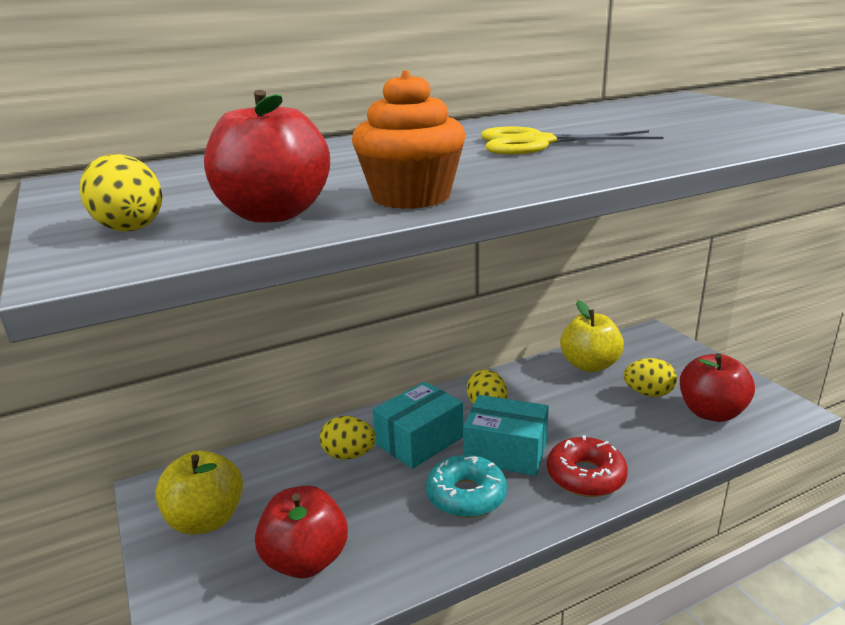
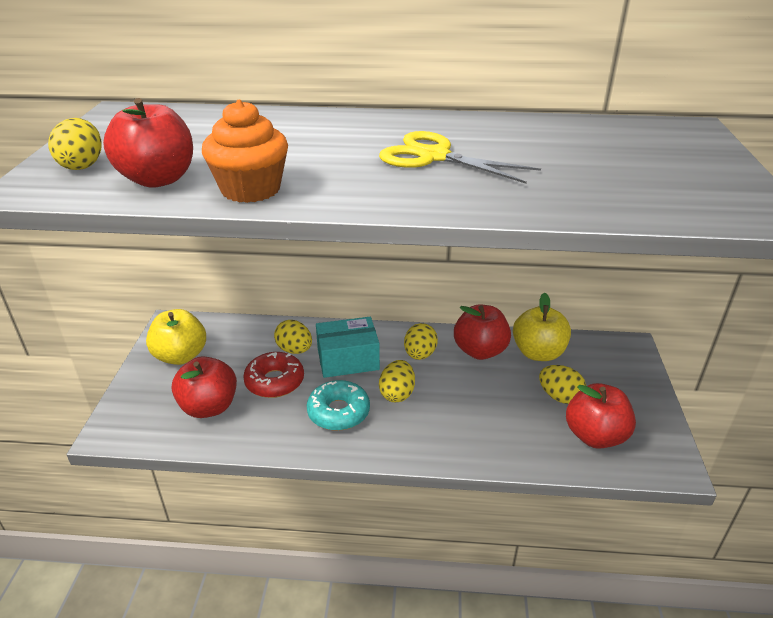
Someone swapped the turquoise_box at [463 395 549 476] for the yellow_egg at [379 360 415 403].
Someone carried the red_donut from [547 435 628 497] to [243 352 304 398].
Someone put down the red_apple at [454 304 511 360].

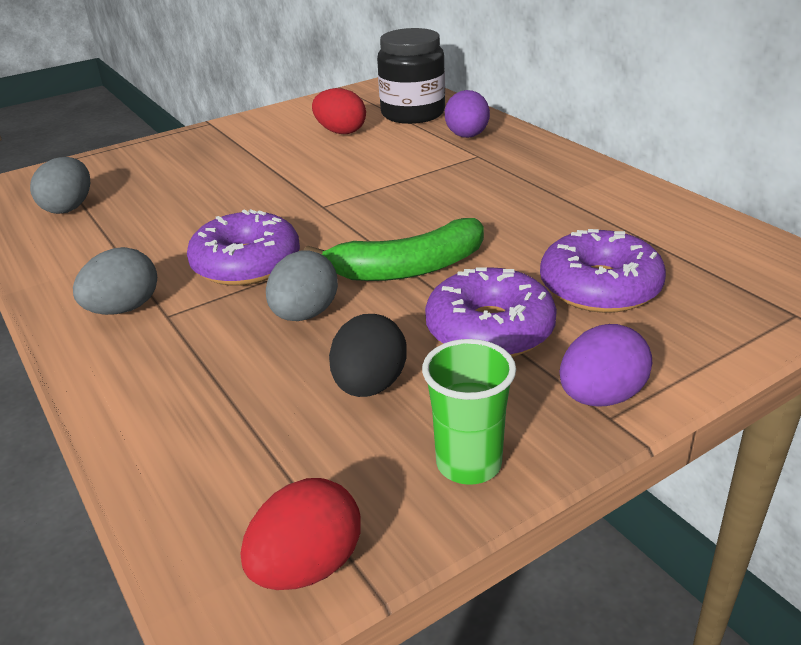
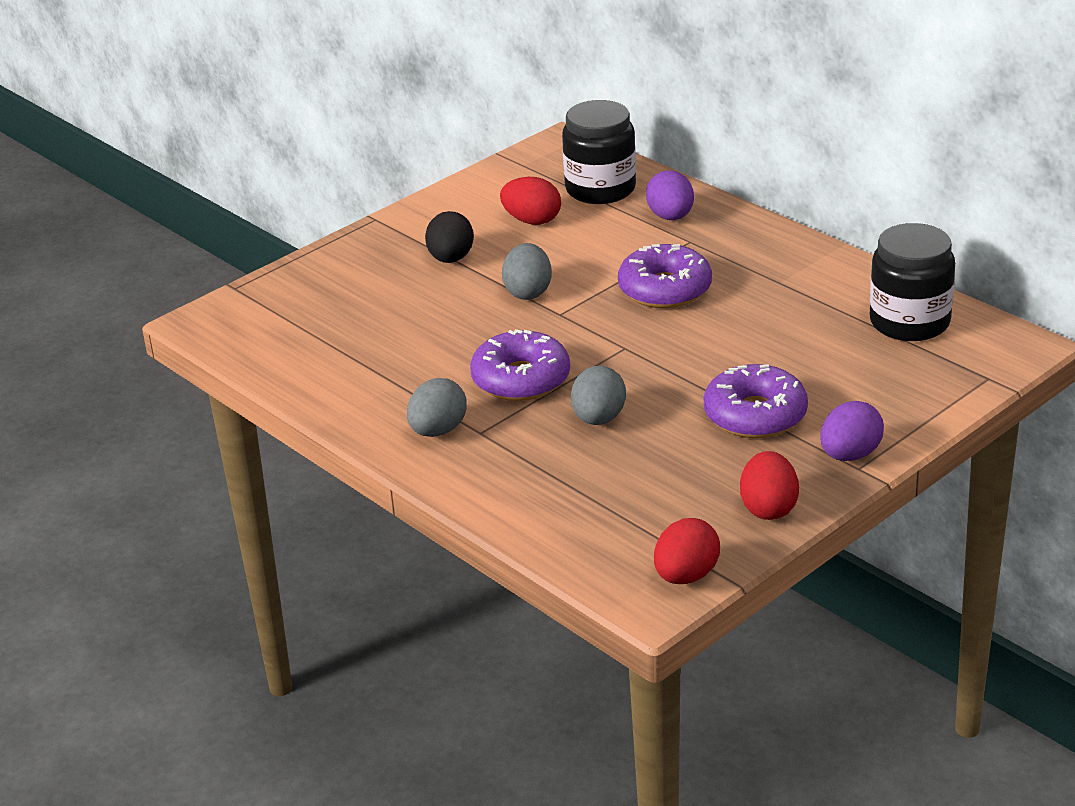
Someone carried the grey_egg from [30 157 90 214] to [502 243 552 300].
Someone took away the green_banana at [304 218 484 281].
Someone carried the black_egg from [329 314 407 397] to [425 211 474 263].
Someone swapped the green_cup at [422 339 516 484] for the red_egg at [740 451 799 520].
Someone carried the purple_donut from [540 229 666 313] to [618 244 712 308].
Someone put down the black_jar at [870 223 955 341].

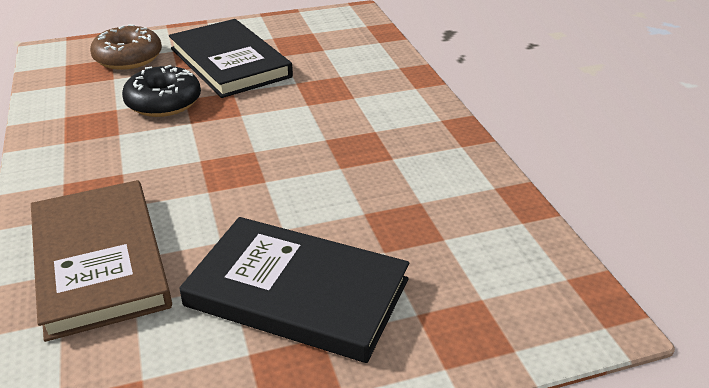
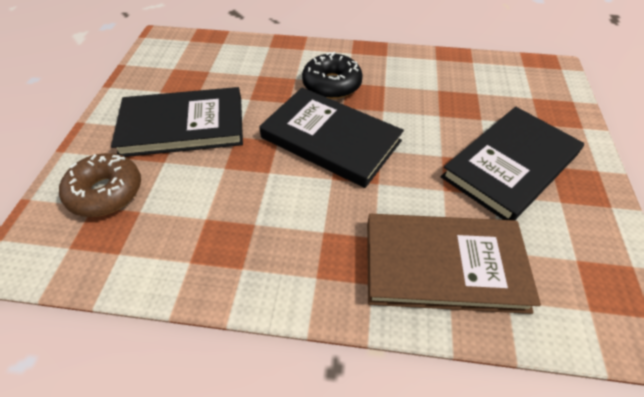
Someone carried the black_donut from [122 65 201 117] to [302 52 363 99].
Someone put down the black_book at [259 87 404 188].

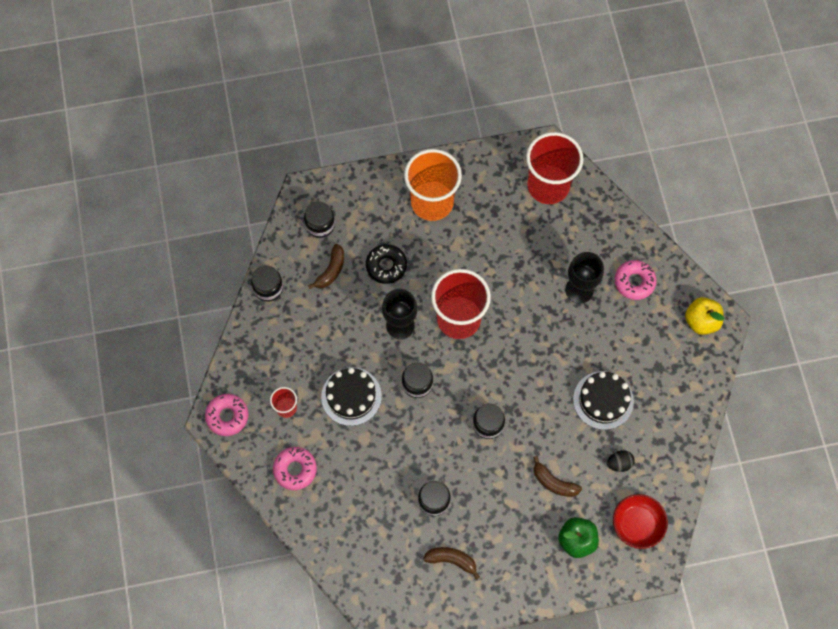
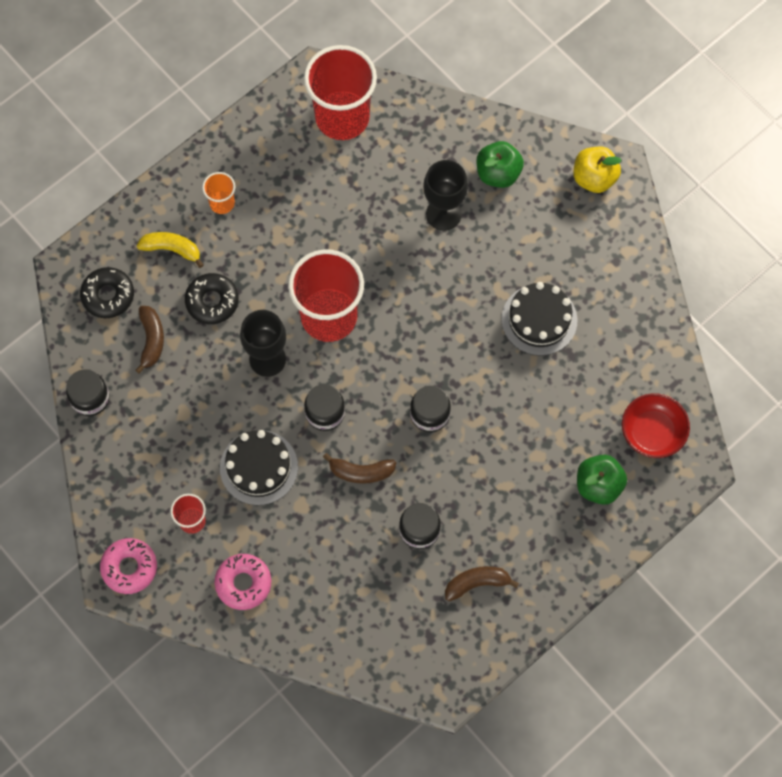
Someone swapped the black_jar at [304 202 335 238] for the black_donut at [80 267 134 318].
Someone scaled the orange_cup at [404 149 462 221] by 0.46.
Someone carried the brown_banana from [533 456 582 497] to [323 453 396 484].
Someone took away the black_egg at [607 450 635 472].
Someone swapped the pink_donut at [615 260 657 300] for the green_apple at [477 141 524 188].
Someone put down the yellow_banana at [137 232 204 268].

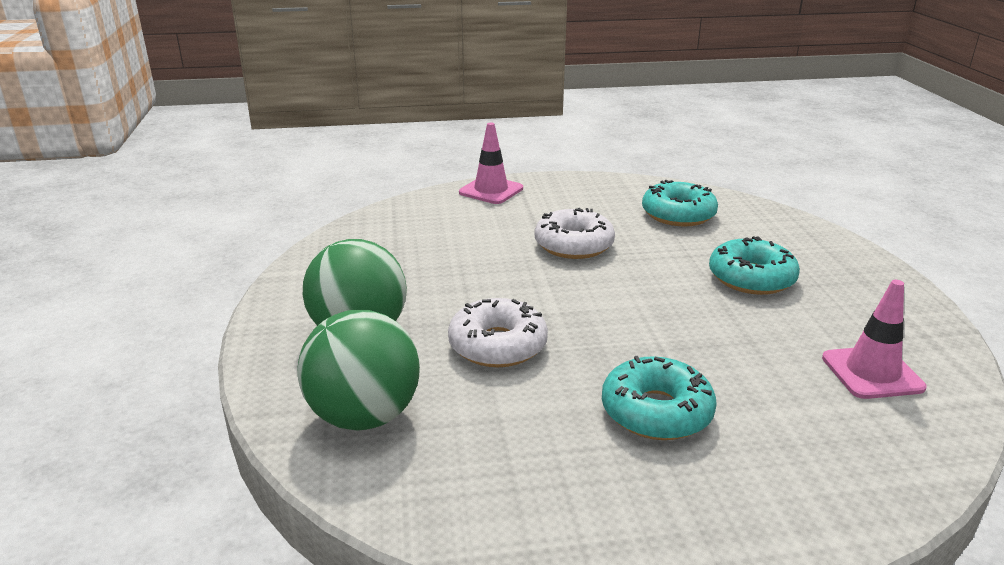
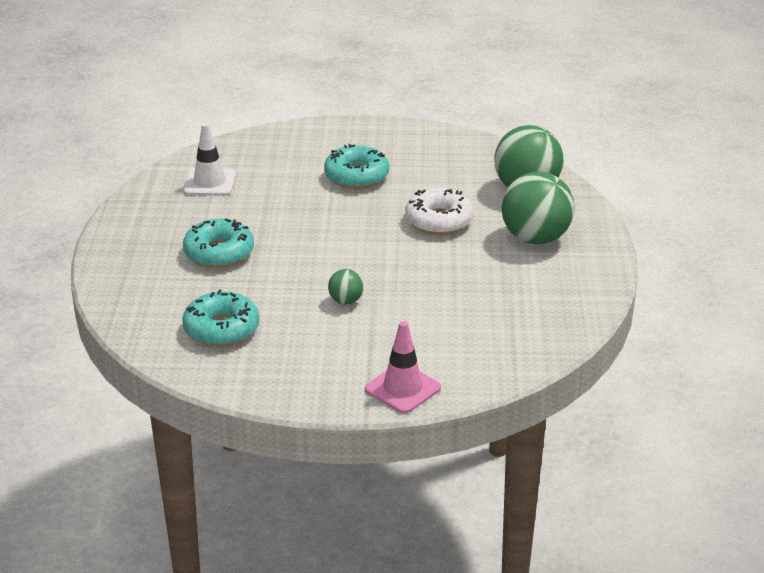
Someone swapped the white_donut at [535 208 615 259] for the green_ball at [328 269 364 305].
Someone repainted the pink_traffic_cone at [822 280 927 399], which became the white_traffic_cone at [183 123 236 196].

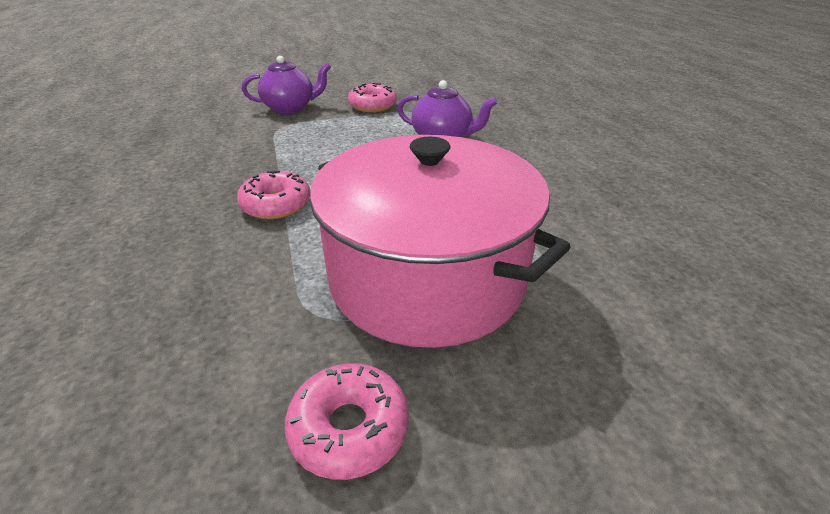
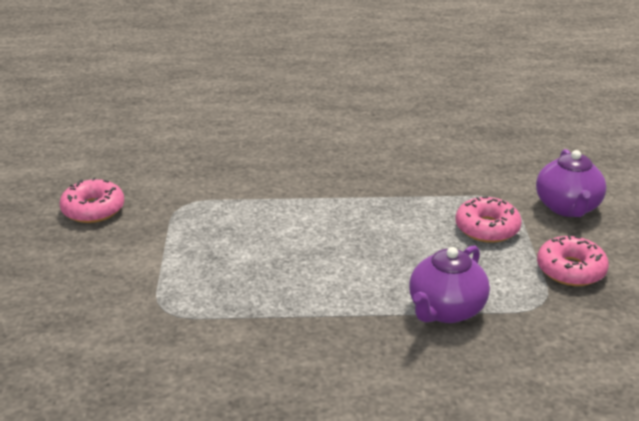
Someone carried the pink_donut from [237 170 310 219] to [455 196 522 243].
Someone took away the pink_pot at [310 135 571 348].

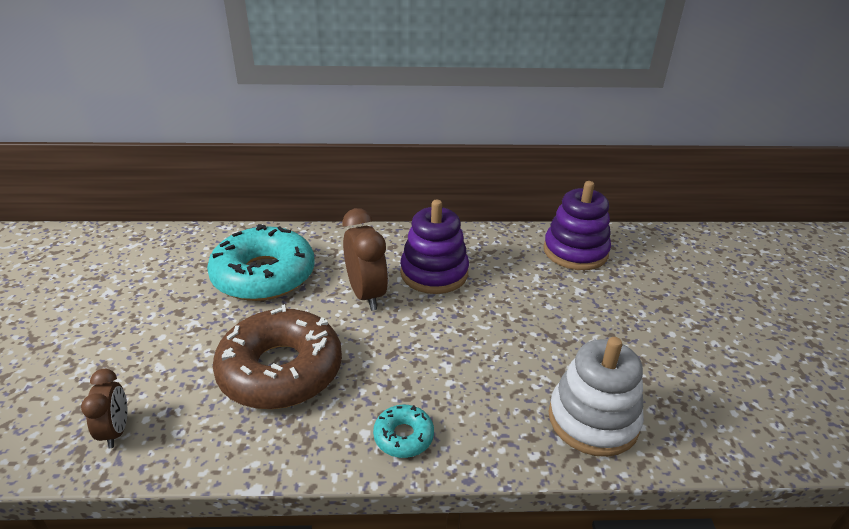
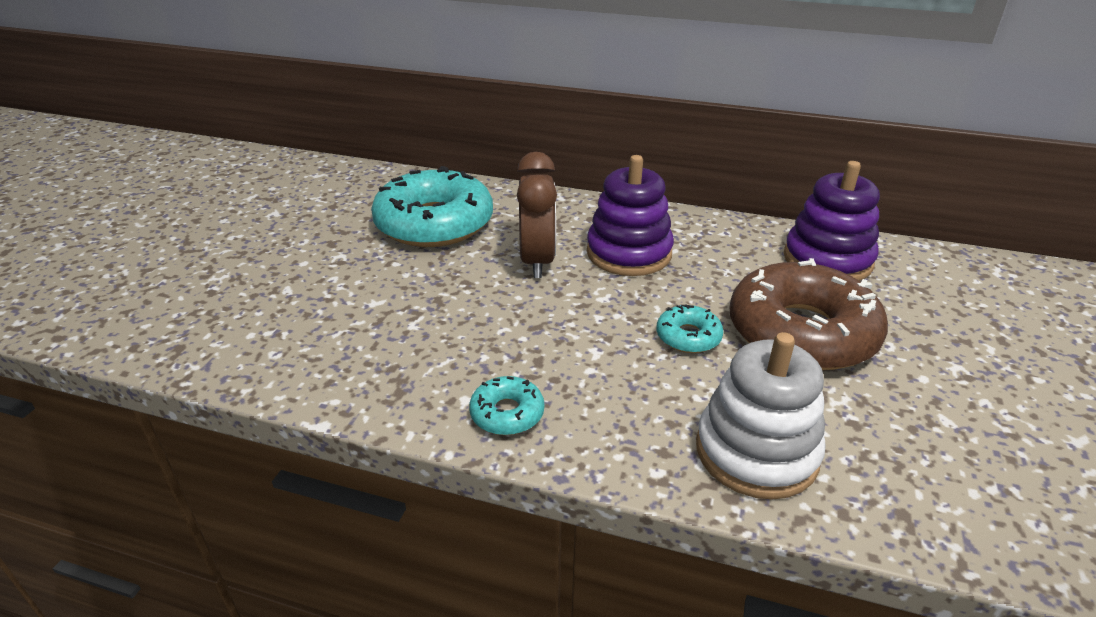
Someone took away the brown_clock at [81 369 127 448].
Someone carried the brown_donut from [213 304 342 409] to [729 258 888 370].
Someone put down the turquoise_donut at [656 304 723 353].

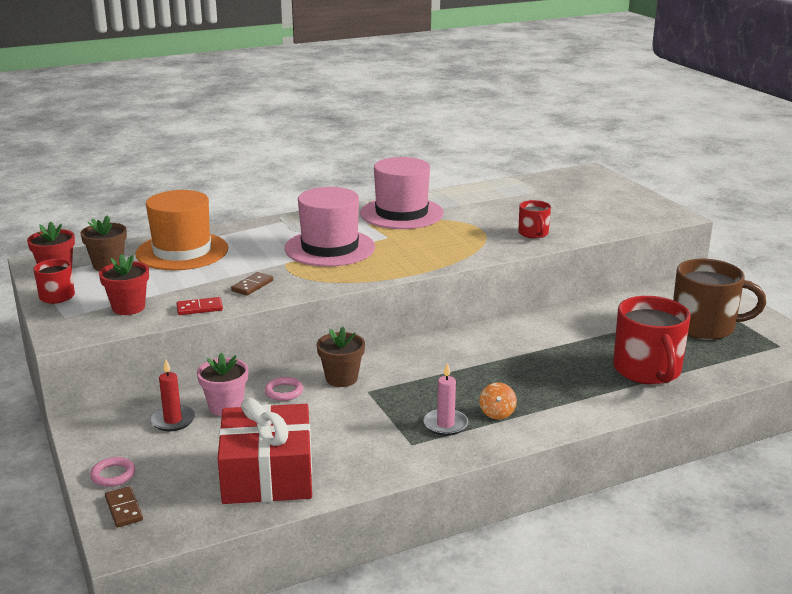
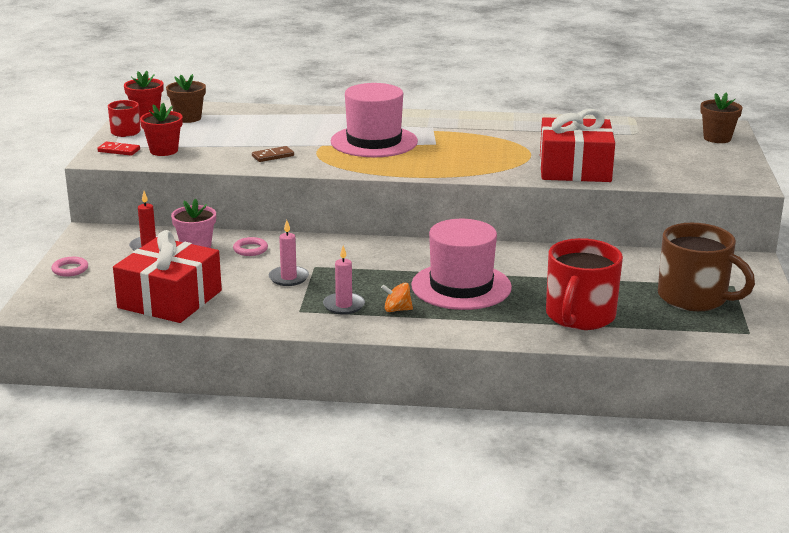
Someone took away the brown_domino at [105 486 143 527].
Someone took away the orange_hat at [135 190 228 270].
Someone carried the red_domino from [176 297 223 315] to [97 142 140 156].
Someone carried the brown_flower_pot from [317 327 365 387] to [700 92 742 143].
Someone carried the pink_hat from [360 157 444 229] to [411 219 512 310].
Someone rotated the orange_spinning_top at [479 382 517 419] by 60 degrees clockwise.
Someone swapped the red_mug at [518 200 551 239] for the red_gift at [540 109 615 182].
Someone put down the pink_candle at [269 220 309 286].

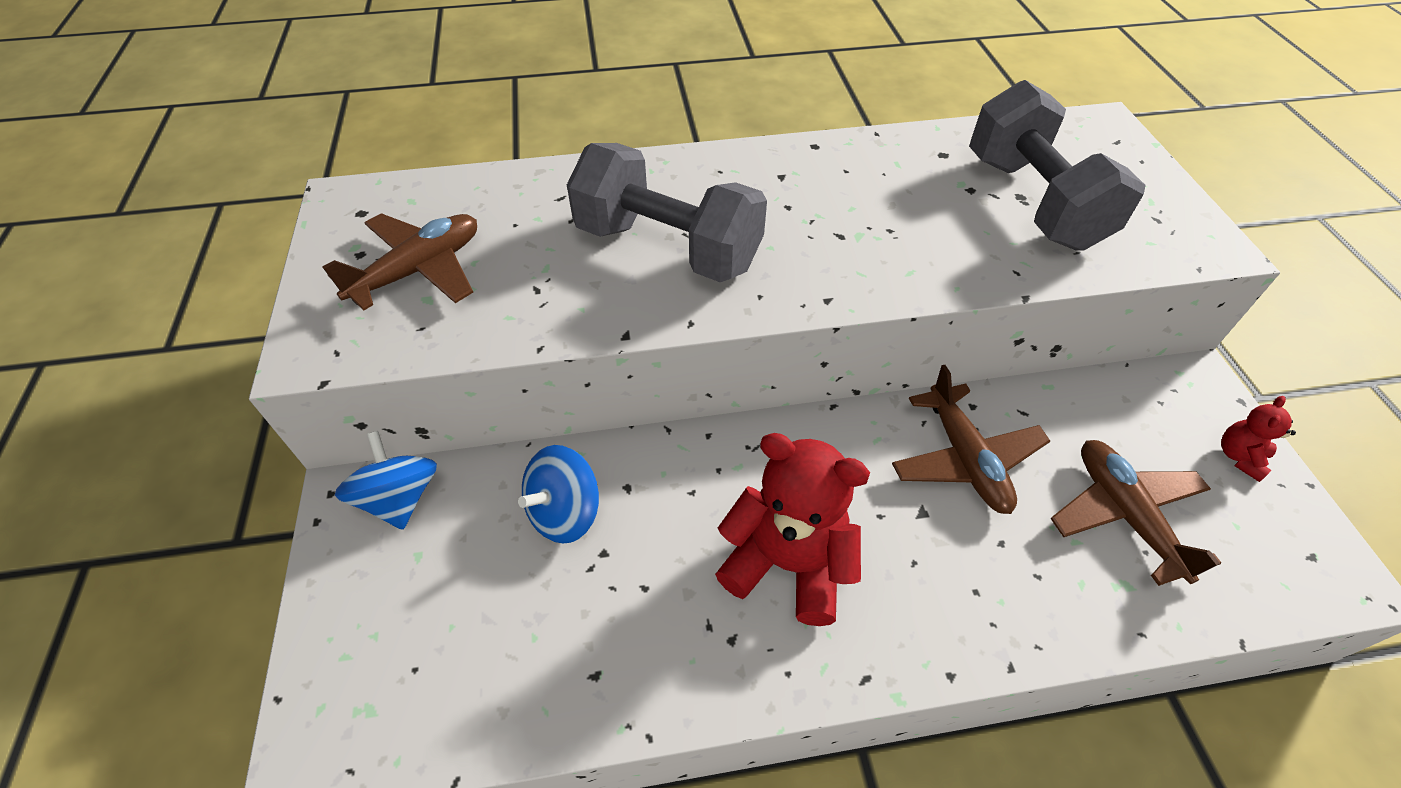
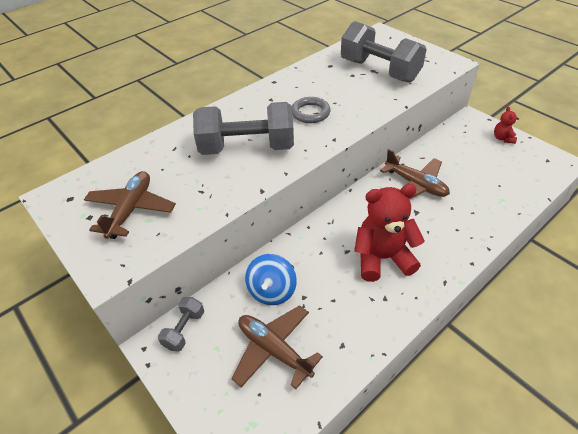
Someone swapped the blue_spinning_top at [335 431 437 530] for the grey_dumbbell at [158 297 204 352].
Someone carried the brown_plane from [1050 440 1221 586] to [231 305 323 389].
Someone put down the grey_ring at [292 97 331 123].

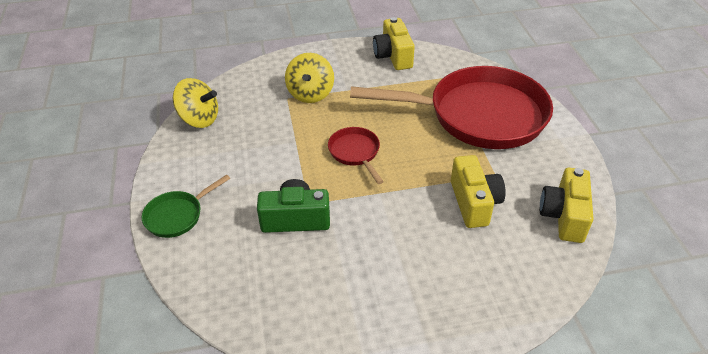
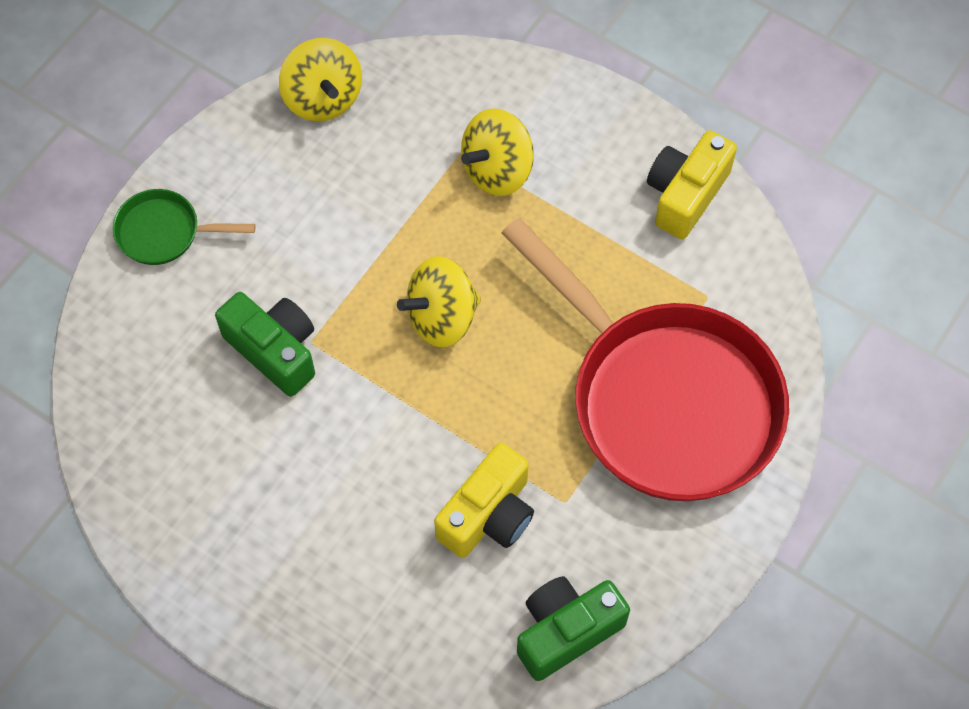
Someone swapped the red_pan at [328 127 384 184] for the yellow_spinning_top at [397 256 481 348].
Someone repainted the yellow_camera at [540 168 594 243], which became the green_camera at [517 576 630 681].

